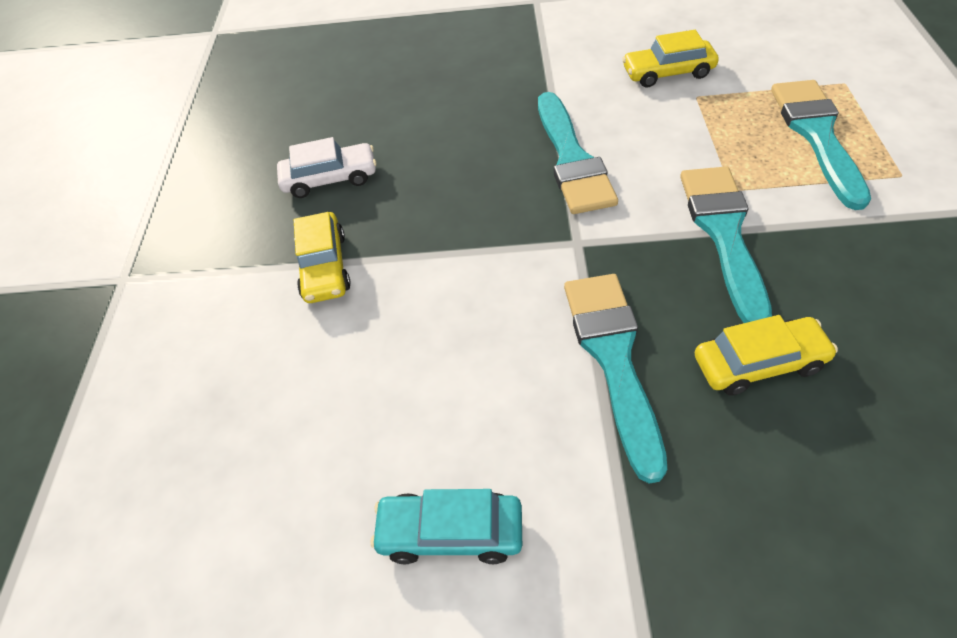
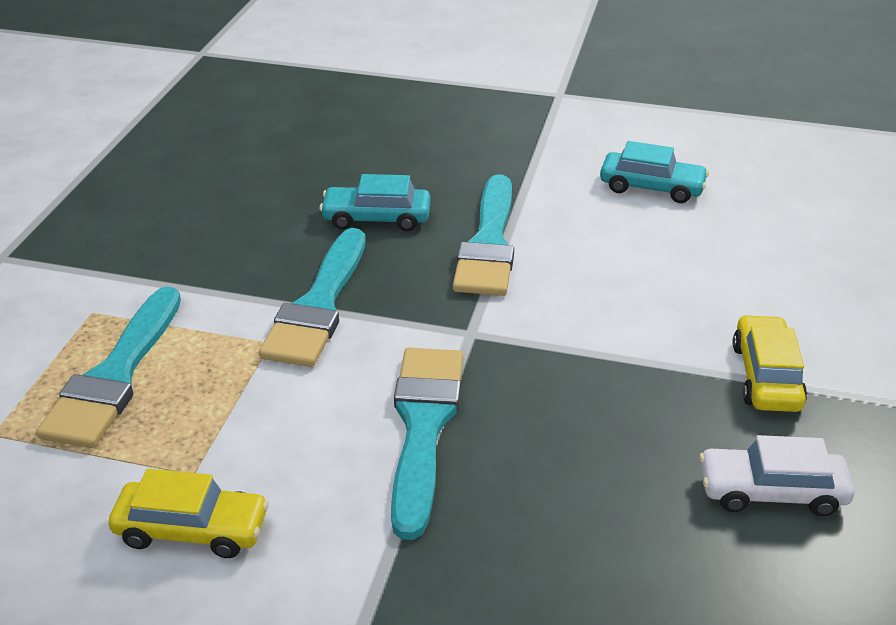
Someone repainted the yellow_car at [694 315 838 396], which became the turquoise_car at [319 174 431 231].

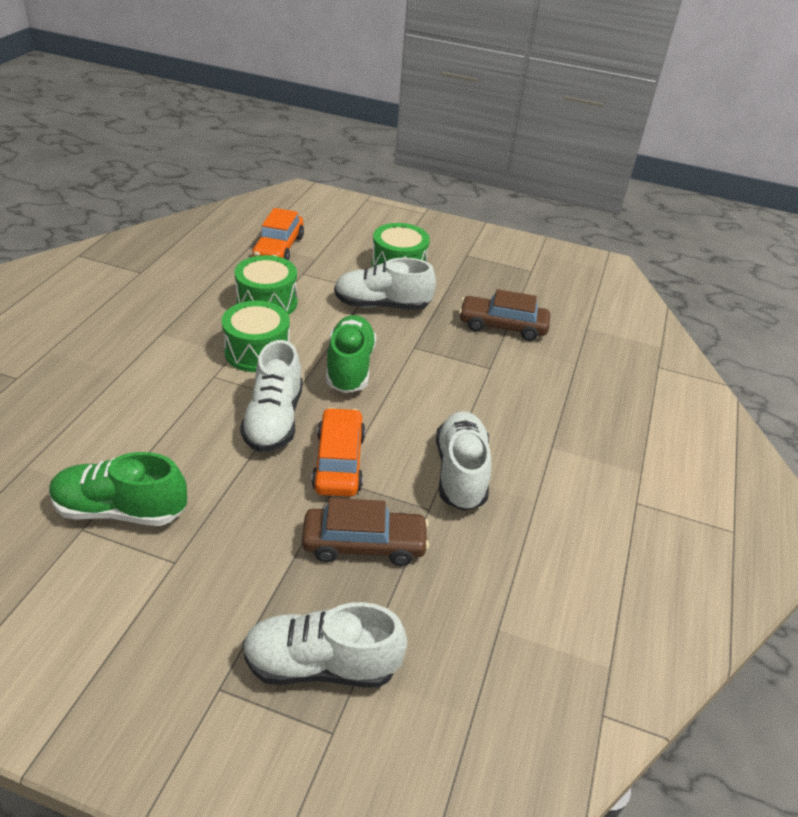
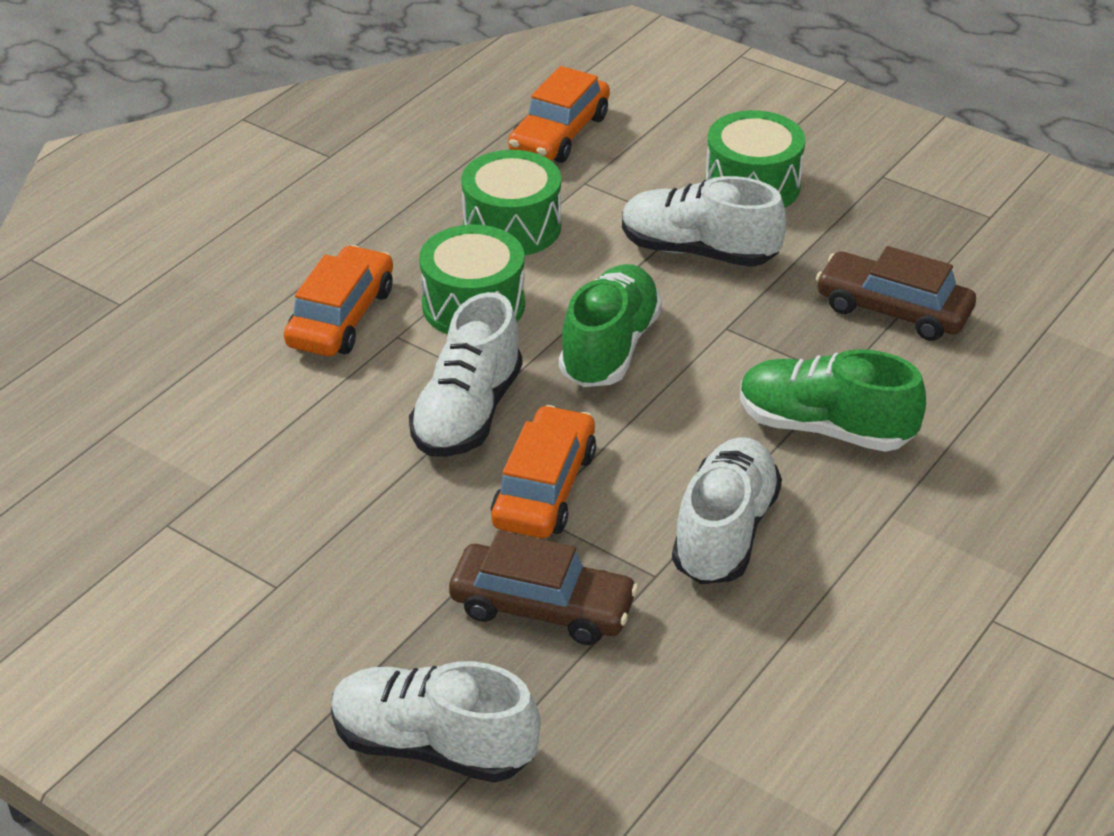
Someone carried the green_shoe from [49 452 187 526] to [740 349 926 452].
Someone put down the orange_car at [284 245 393 356].

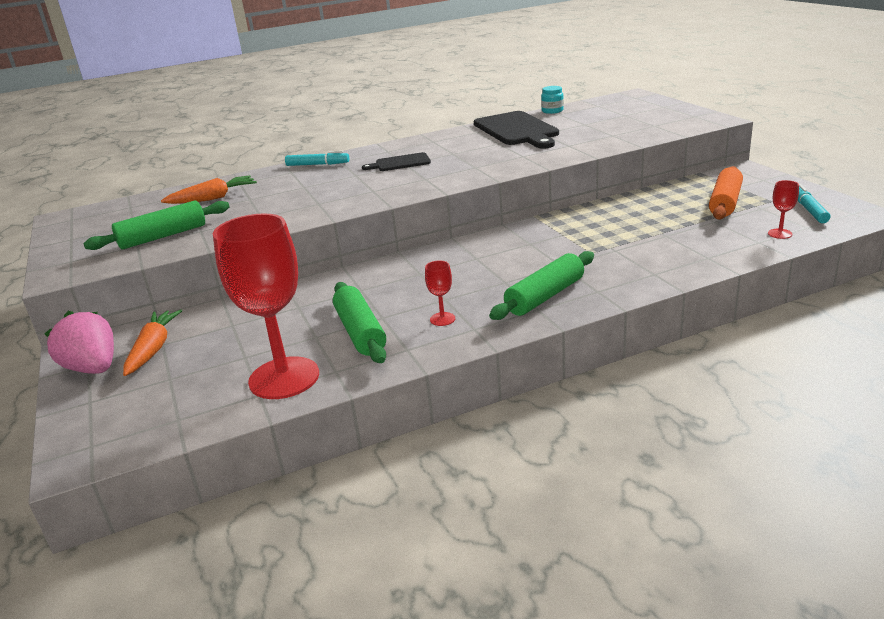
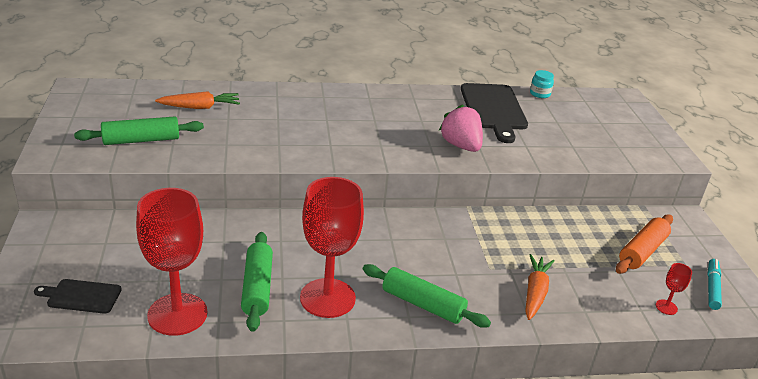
Someone carried the pink_strawberry from [44 311 114 374] to [439 104 483 152].
Someone carried the orange_carrot from [123 310 182 376] to [525 254 554 320].
Someone took away the turquoise_marker at [285 151 349 166].
Someone carried the black_cutting_board from [362 152 431 171] to [34 279 122 314].
Someone scaled the red_goblet at [425 261 455 326] by 2.50.
Someone rotated the green_rolling_pin at [489 251 594 320] by 60 degrees clockwise.

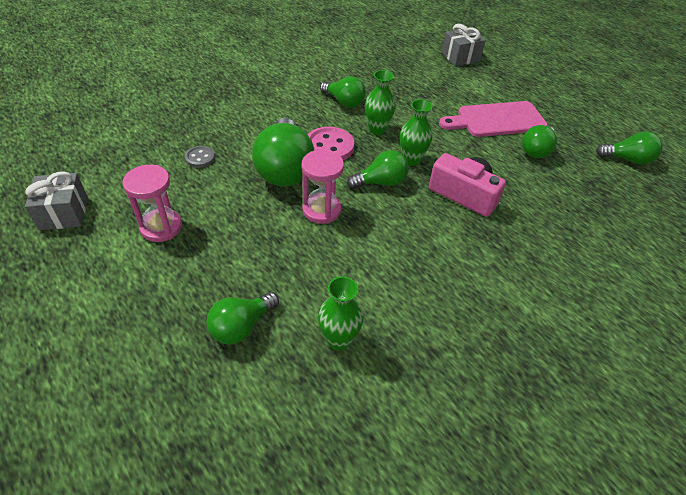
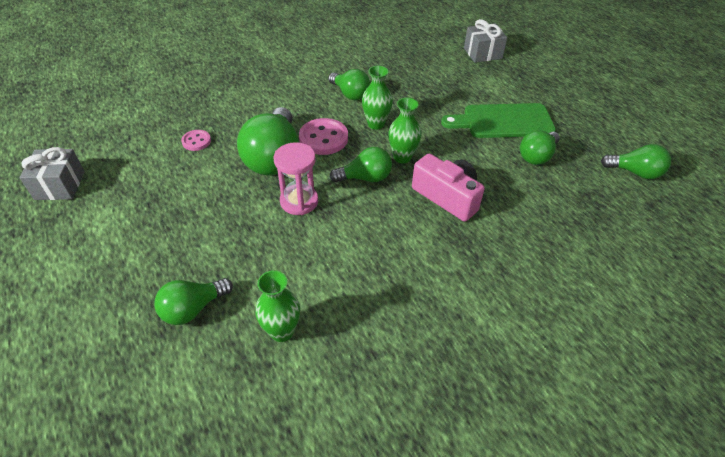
Someone took away the pink_hourglass at [122 165 182 242].
Someone repainted the grey_button at [185 146 215 168], which became the pink_button at [181 130 211 151].
Someone repainted the pink_cutting_board at [439 101 548 137], which became the green_cutting_board at [441 103 556 138].

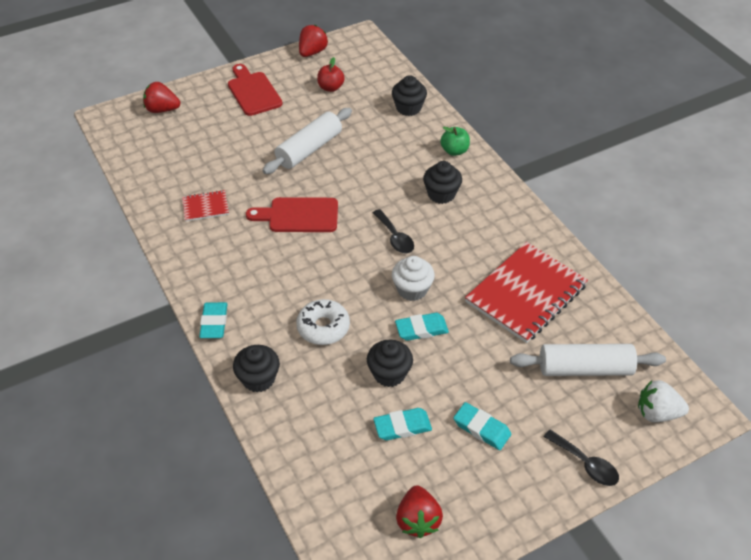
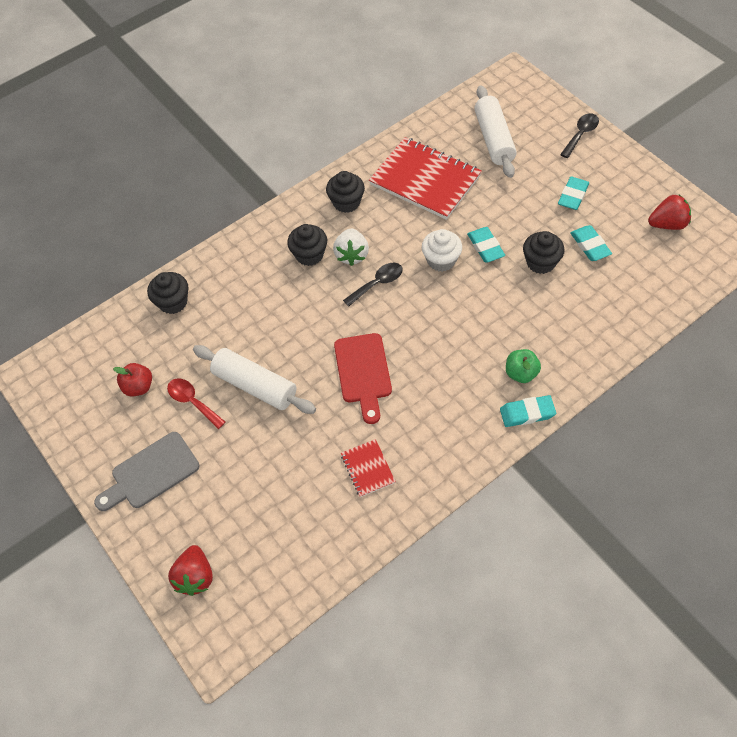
Someone repainted the red_cutting_board at [228 64 283 116], which became the grey_cutting_board at [94 432 199 511].
Someone carried the black_cupcake from [233 345 280 392] to [326 171 365 213].
Someone took away the white_donut at [296 299 350 345].
Someone took away the red_strawberry at [299 25 328 57].
Someone carried the green_apple from [440 127 470 156] to [506 349 541 383].
Someone carried the white_strawberry from [638 380 689 422] to [333 229 369 266].
Someone put down the red_spoon at [167 378 225 429].

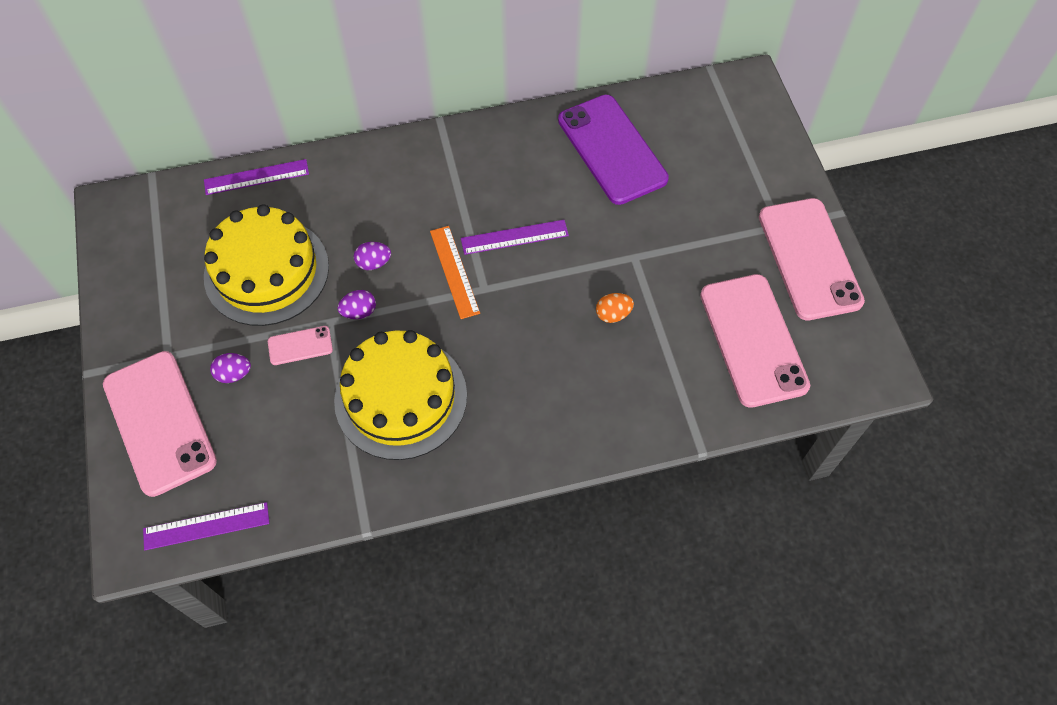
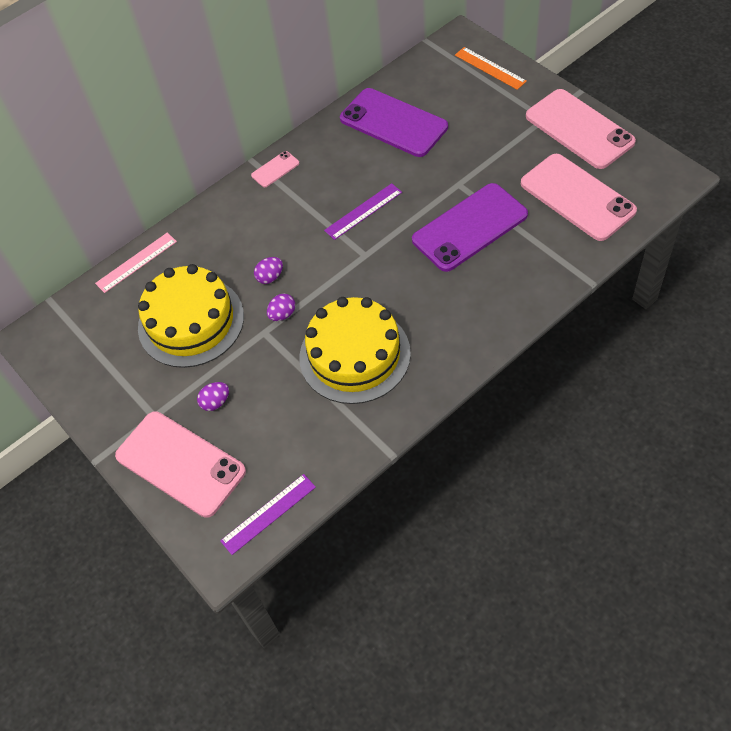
Someone repainted the purple_ruler at [204 159 309 195], which became the pink_ruler at [95 233 177 293].
Someone carried the pink_phone from [268 326 333 365] to [251 151 299 187].
Someone carried the orange_ruler from [430 226 480 319] to [455 47 527 90].
Someone swapped the orange_egg at [596 293 634 323] for the purple_phone at [412 183 528 272].

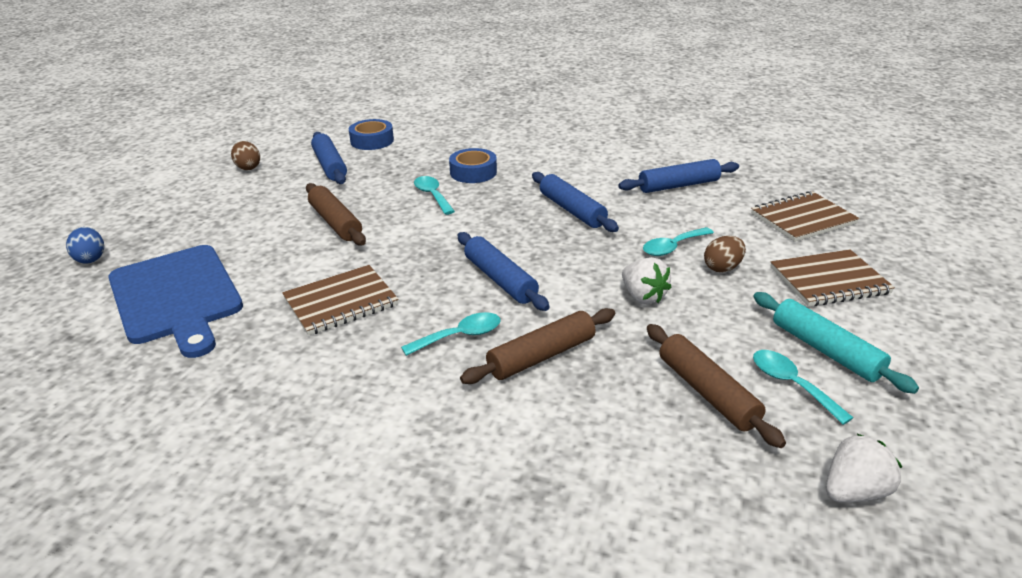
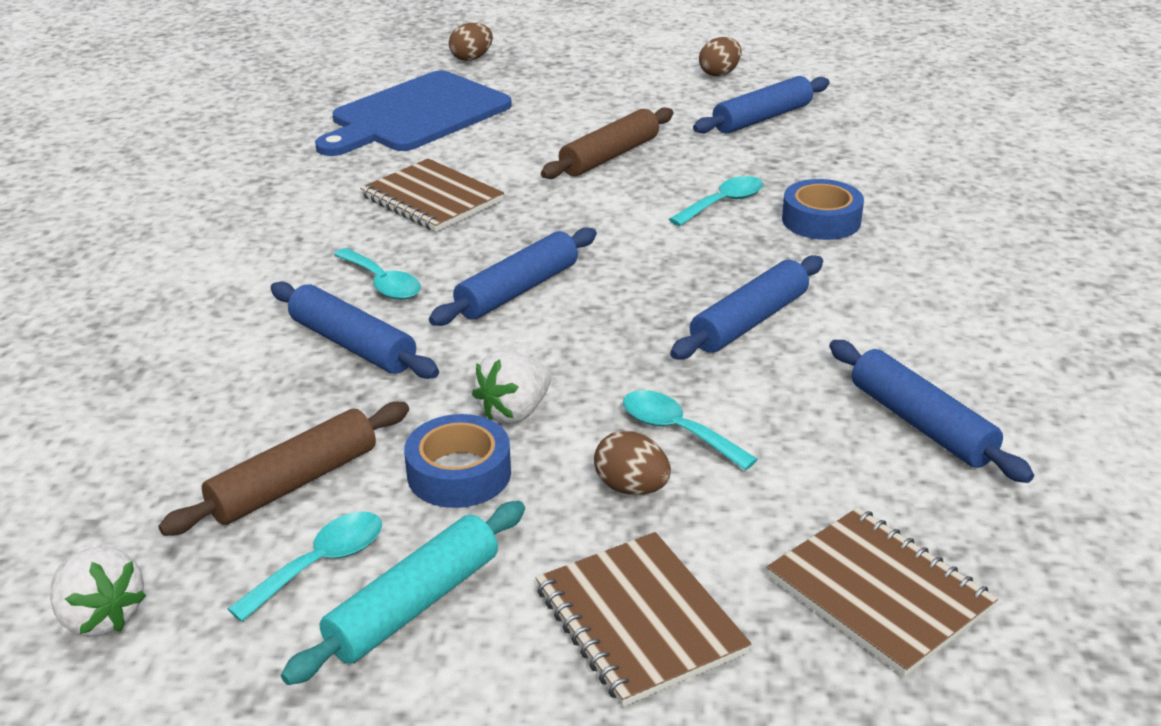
Someone repainted the blue_egg at [66 227 104 264], which became the brown_egg at [449 23 493 61].
Someone carried the blue_tape from [349 119 394 150] to [404 414 511 508].
Someone repainted the brown_rolling_pin at [460 308 615 384], which became the blue_rolling_pin at [271 281 439 379].

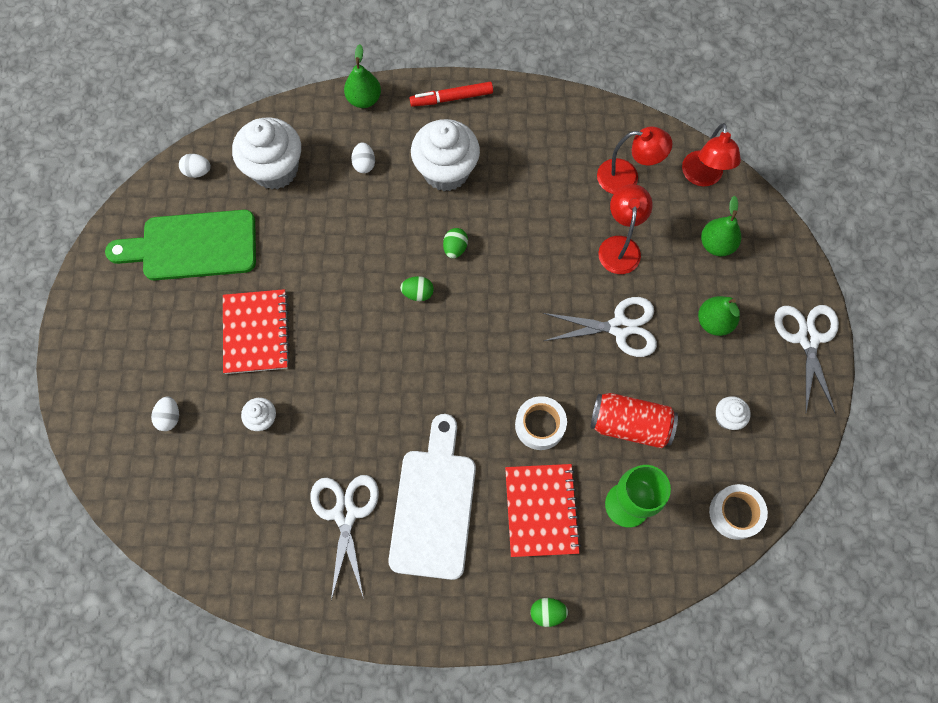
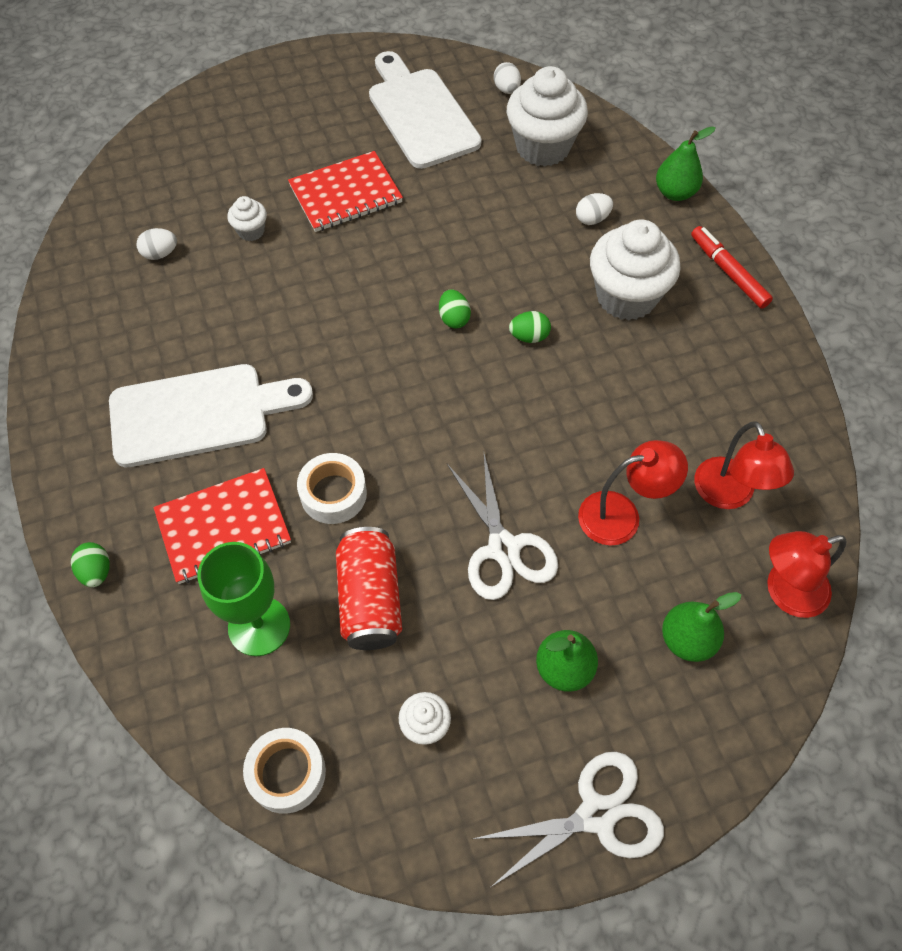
Someone repainted the green_cutting_board at [105 210 256 280], which became the white_cutting_board at [369 51 481 169].
Someone carried the white_egg from [151 397 179 431] to [136 228 177 260].
Someone took away the white_scissors at [311 475 379 600].

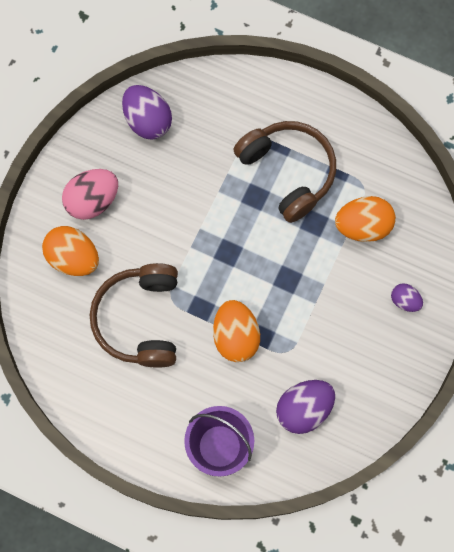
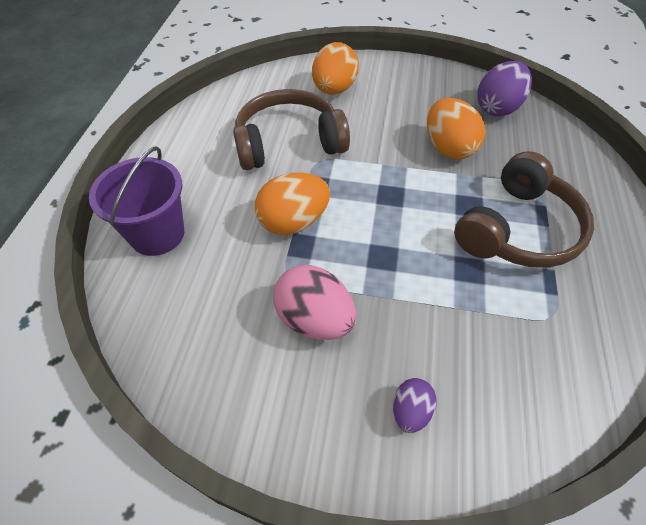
Someone carried the pink_egg from [62 169 118 220] to [273 265 356 340].
Someone took away the purple_egg at [276 380 335 434].
Someone carried the orange_egg from [335 196 396 242] to [427 98 485 159].

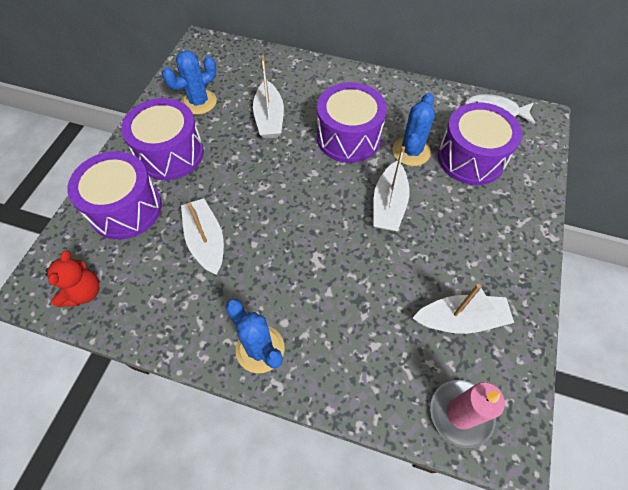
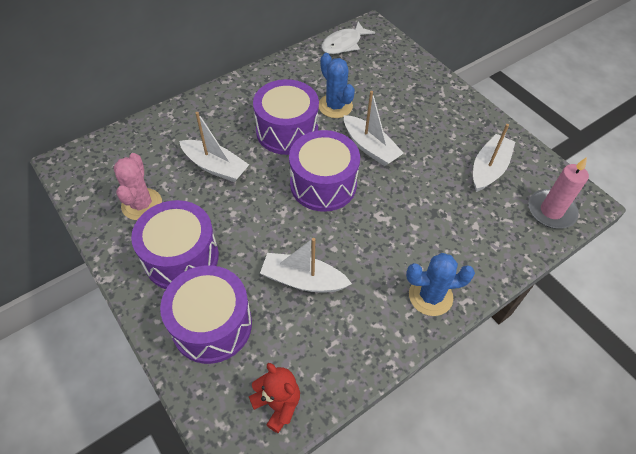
Someone repainted the blue_cactus at [162 50 217 115], which became the pink_cactus at [113 153 162 220].
Someone carried the purple_drum from [438 102 522 185] to [289 130 360 212].

